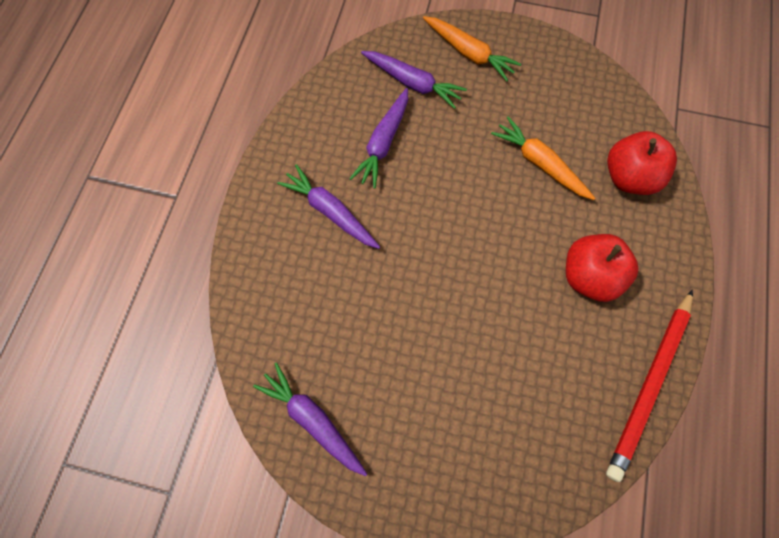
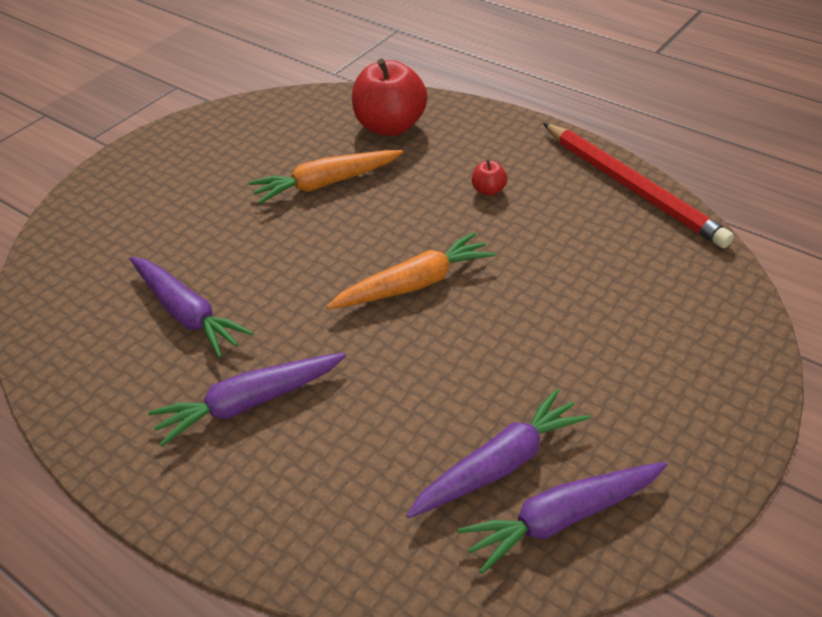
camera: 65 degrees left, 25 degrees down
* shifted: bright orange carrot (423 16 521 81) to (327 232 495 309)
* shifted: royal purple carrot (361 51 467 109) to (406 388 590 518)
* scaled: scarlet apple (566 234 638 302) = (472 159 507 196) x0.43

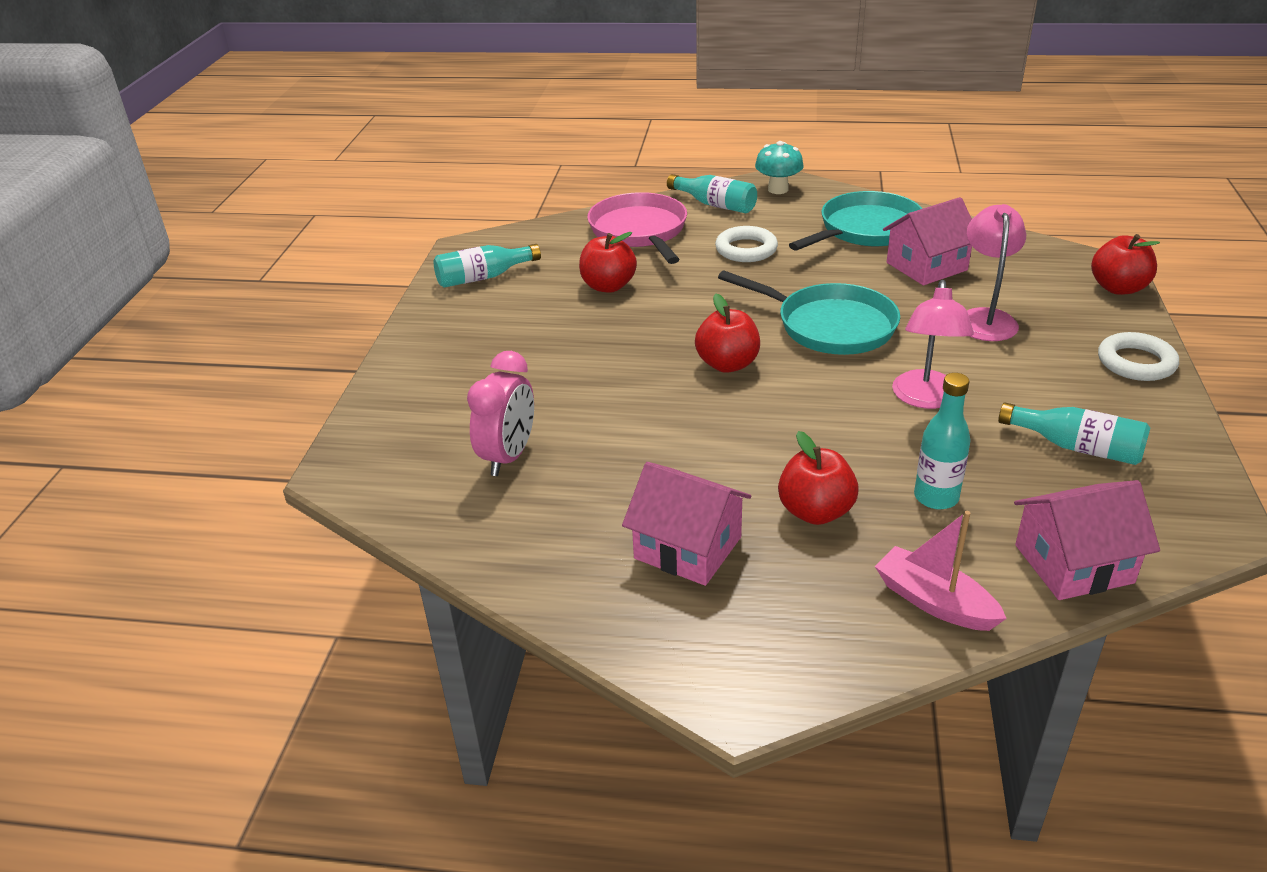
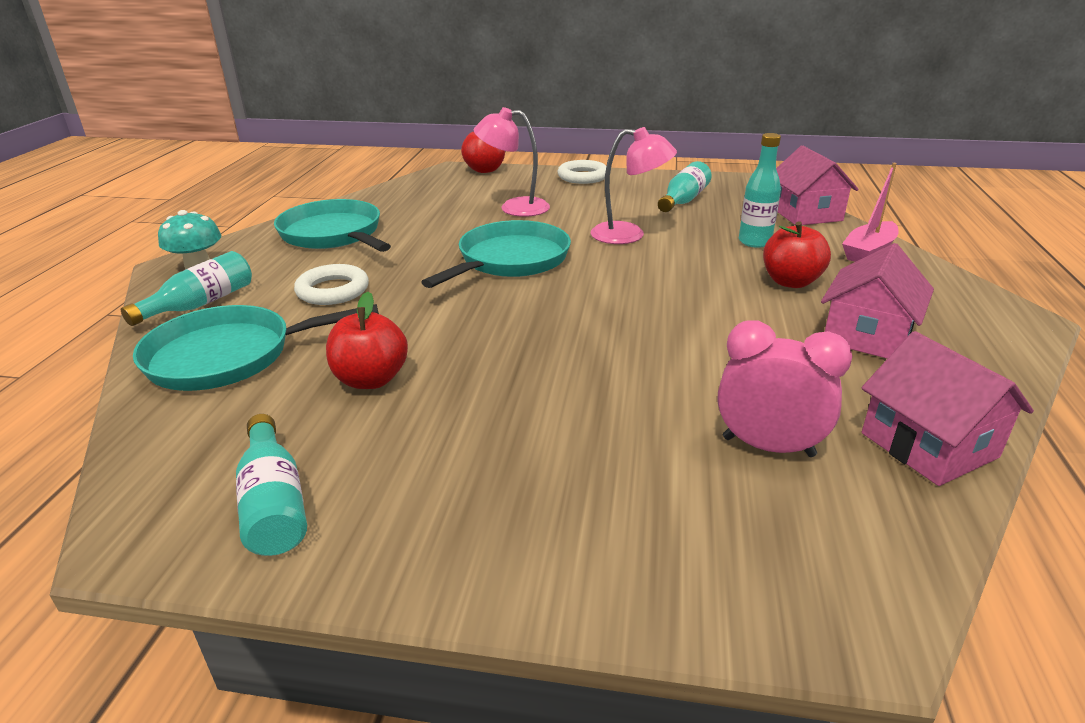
camera: 90 degrees left, 5 degrees down
* repainted: pink skillet (587 192 687 264) to aqua skillet (133 304 379 391)
* shifted: pink house (883 197 972 285) to (861 331 1034 486)
* gone: scarlet apple (695 294 760 373)

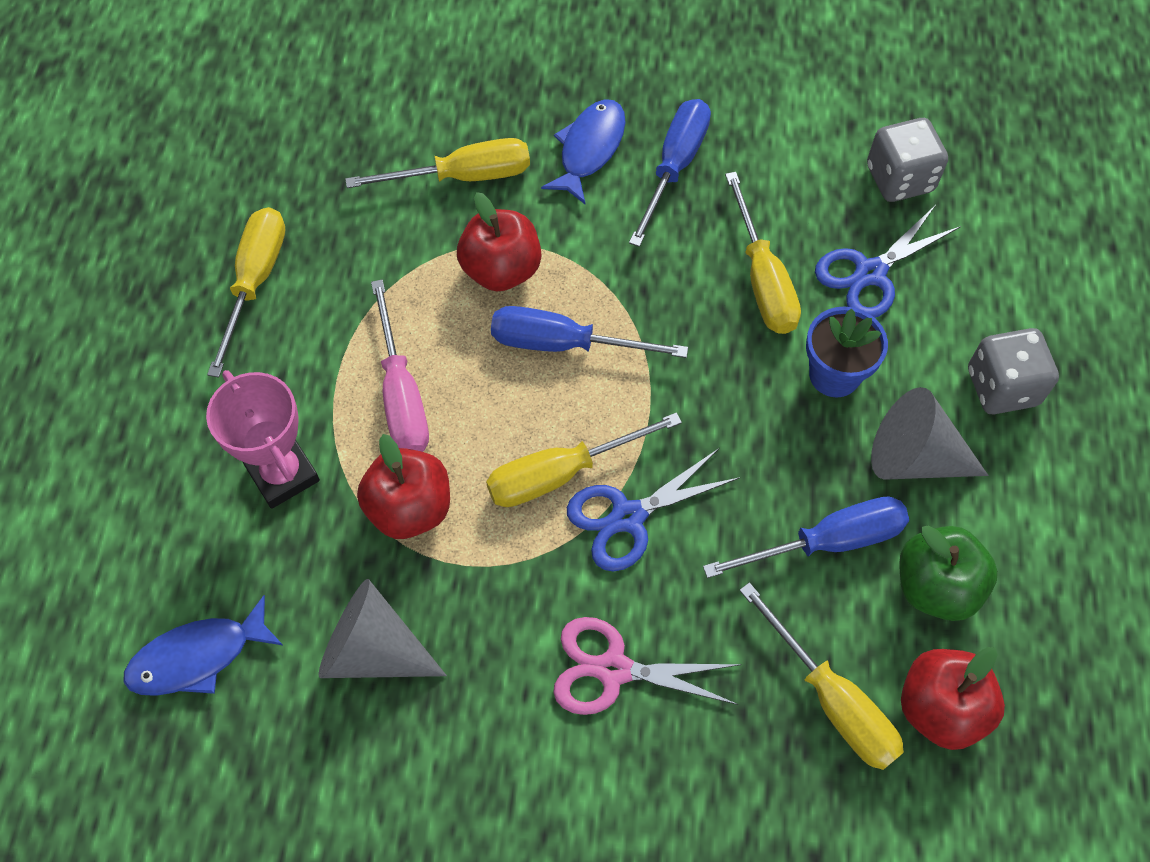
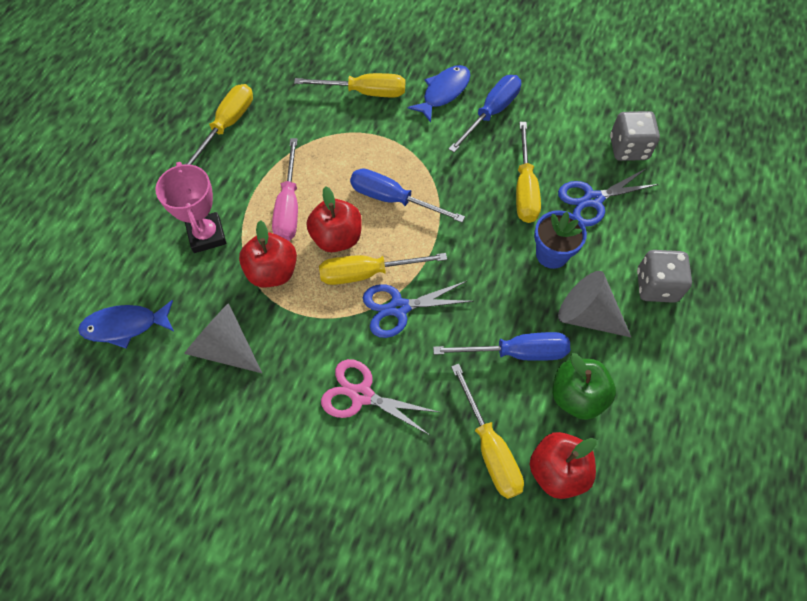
camera: 15 degrees right, 0 degrees up
* shifted: scarlet apple (457 192 541 291) to (307 186 362 252)

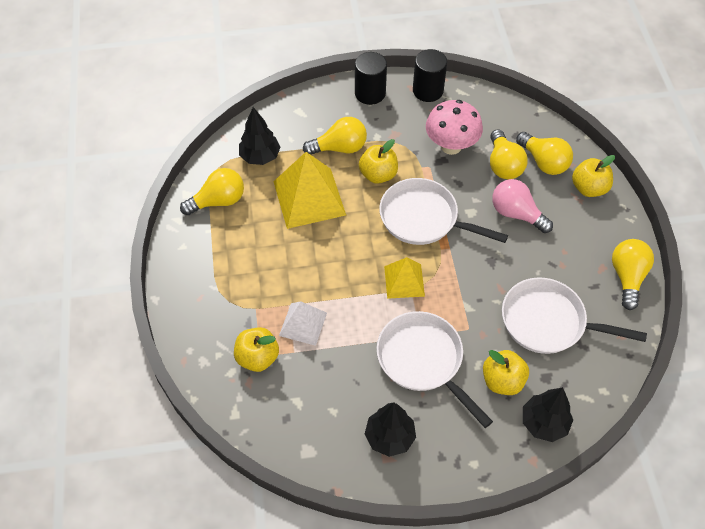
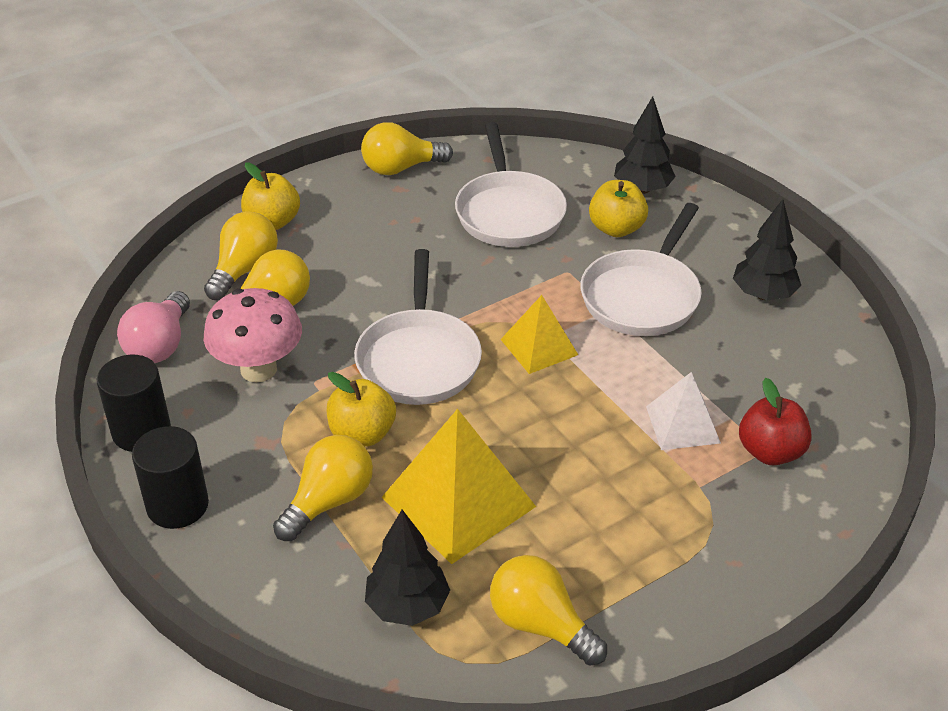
camera: 115 degrees left, 15 degrees down
* rotated: golden light bulb (303 117 367 155) = (273 435 373 541) 75 degrees clockwise
* shifted: pink light bulb (492 179 553 233) to (117 291 190 363)
* repainted: golden apple (234 327 279 372) to scarlet apple (739 378 812 465)

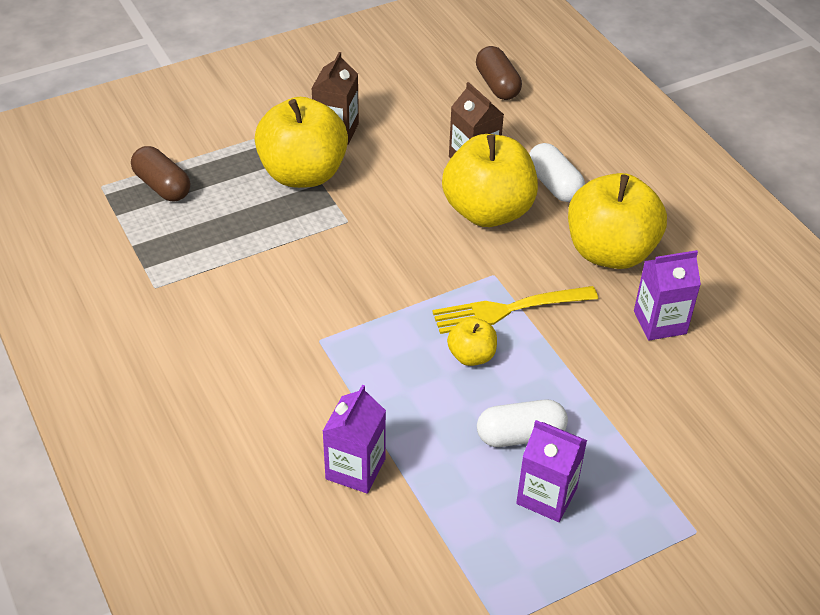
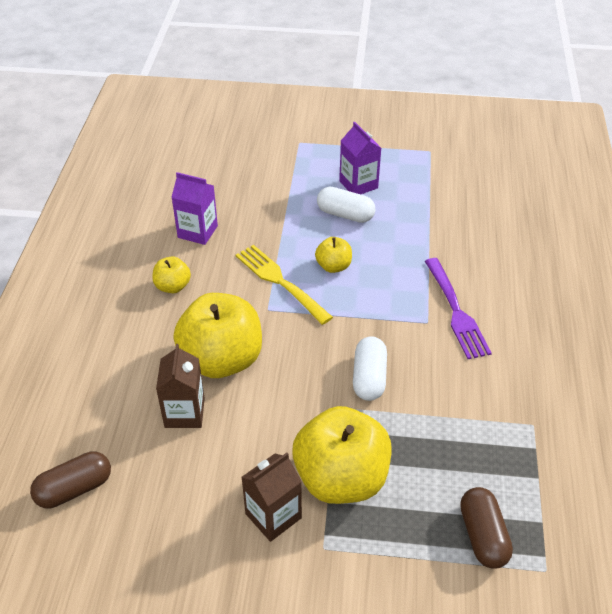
camera: 145 degrees left, 0 degrees up
* rotated: brown pill (476 46 522 100) = (30 451 111 508) 45 degrees clockwise
* shifted: snow-white pill (529 143 585 202) to (353 336 387 401)
* scaled: golden apple (568 173 667 269) = (153 256 191 293) x0.48
* rotated: golden fork (432 286 598 334) = (236 245 333 325) 150 degrees counterclockwise
* gone: royal purple carton (322 385 386 494)
* new: royal purple fork (425 258 492 359)

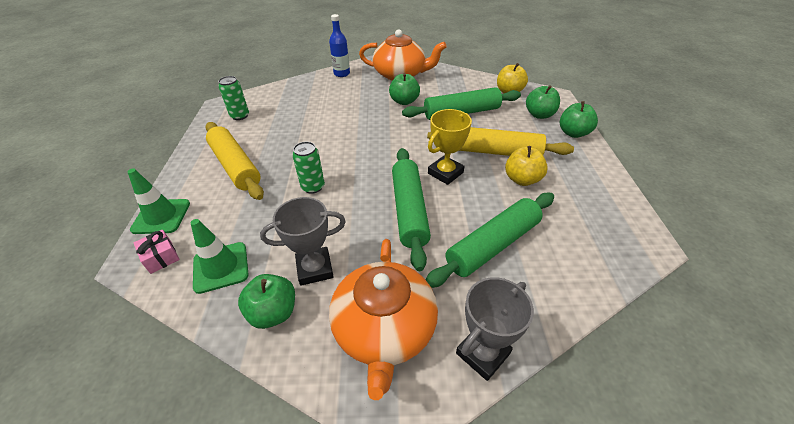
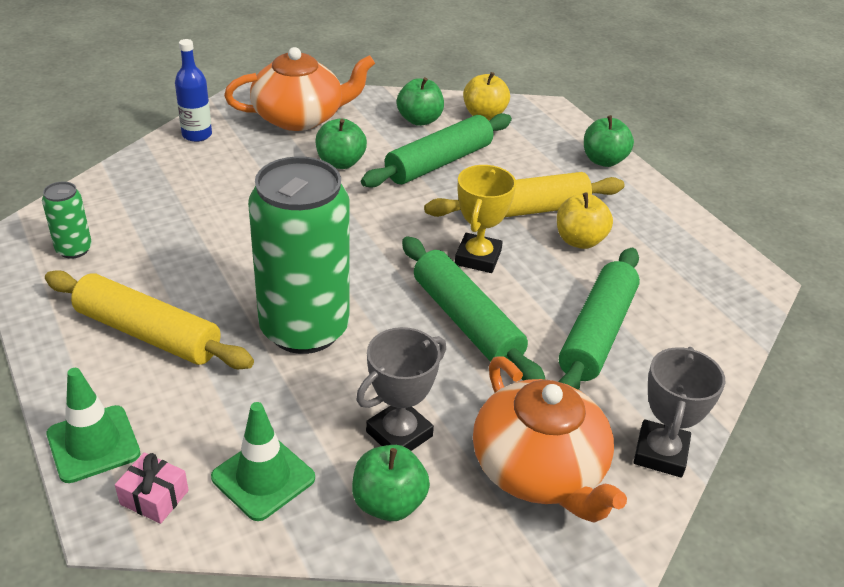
camera: 30 degrees left, 5 degrees down
* shifted: leaf-green apple (526 85 560 119) to (397 77 444 126)
* scaled: leaf-green tin (292 142 325 194) = (248 156 349 354) x2.31

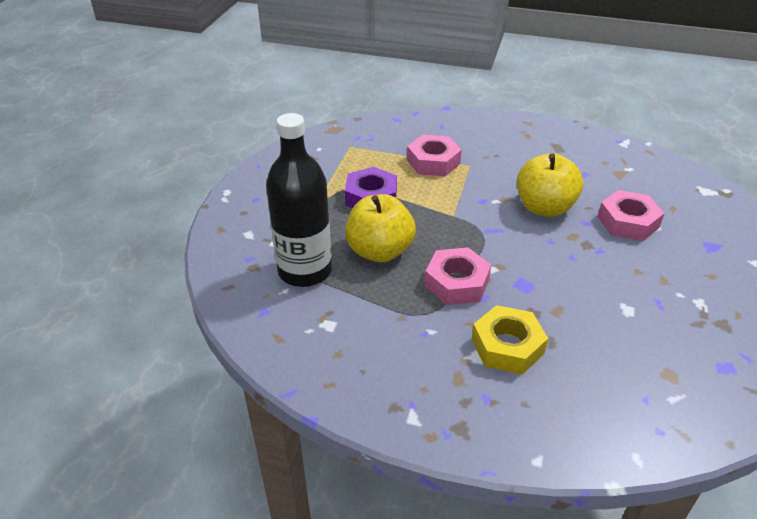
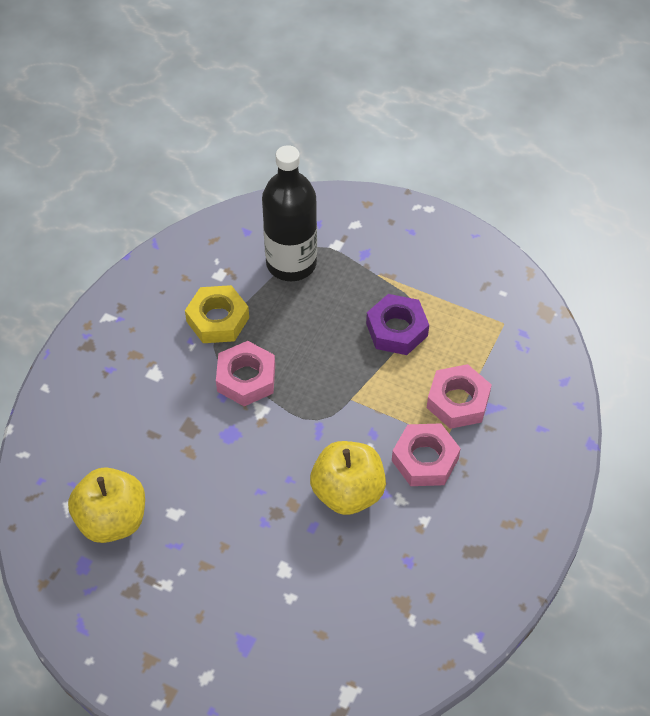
camera: 100 degrees right, 15 degrees up
* shifted: pink hex nut (597 190 665 241) to (392 423 461 486)
* shifted: golden apple (345 194 416 262) to (68 467 145 543)
* shifted: golden hex nut (472 305 548 374) to (185 285 249 343)

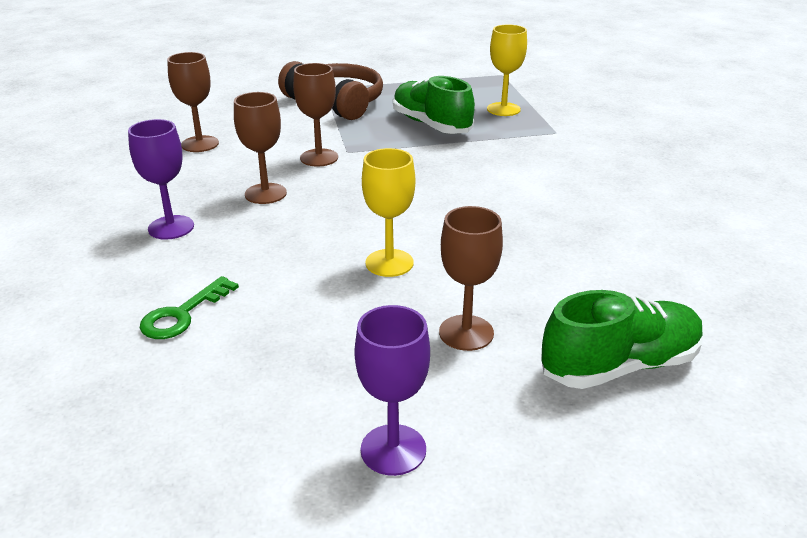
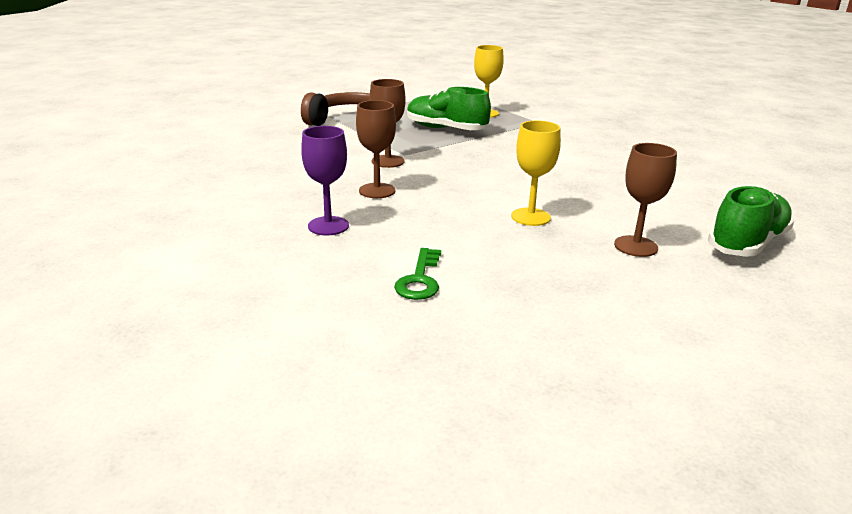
camera: 25 degrees left, 5 degrees down
* gone: brown chalice (167 52 219 152)
* gone: royal purple chalice (354 305 430 476)

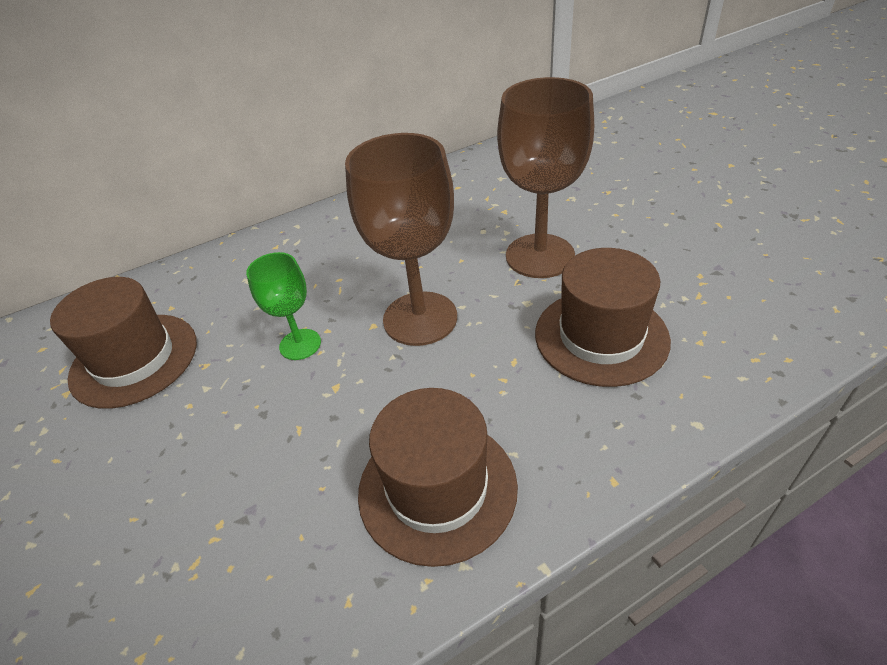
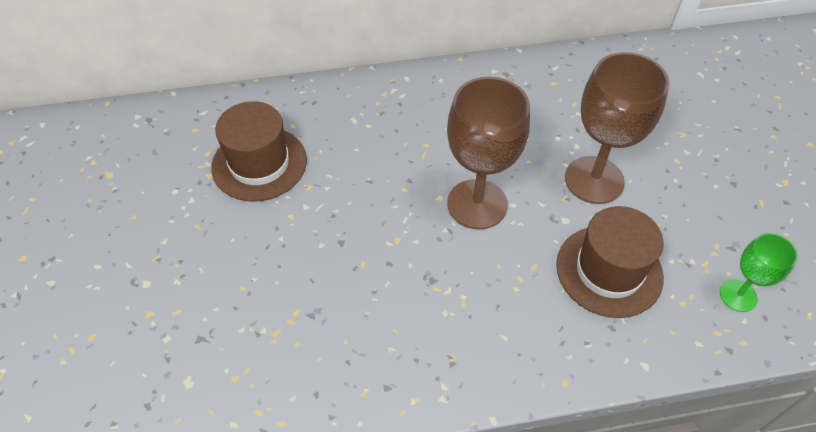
camera: 15 degrees right, 10 degrees up
* shifted: leaf-green chalice (246 252 321 360) to (720 233 798 312)
* gone: brown hat (358 388 518 567)

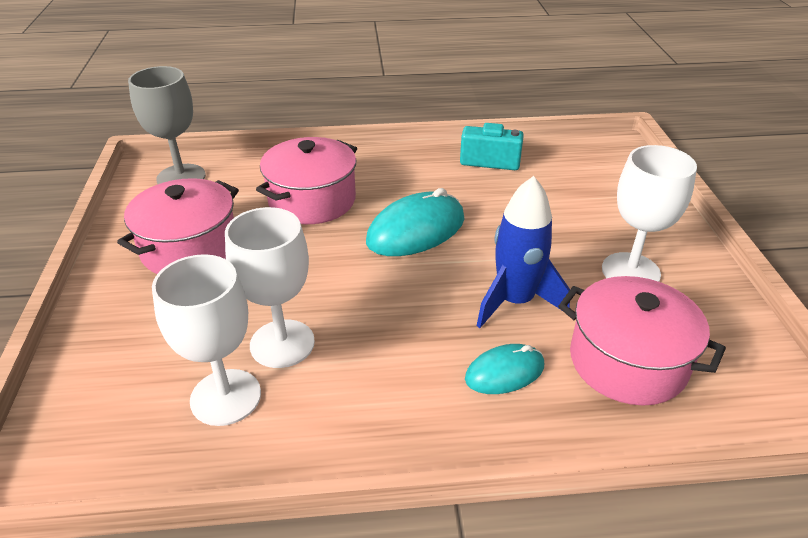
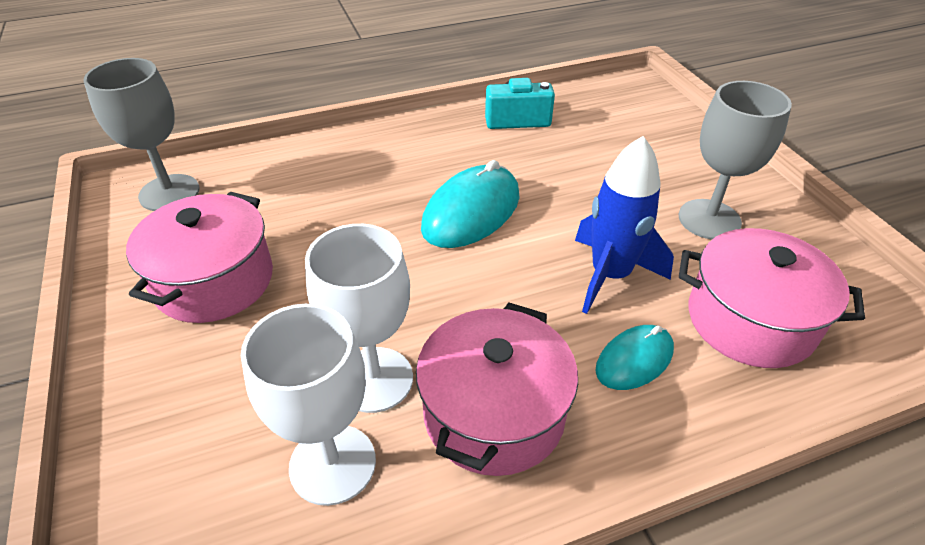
camera: 15 degrees left, 5 degrees up
* shifted: pink cooking pot (256 137 357 224) to (416 303 578 476)
* repainted: snow-white chalice (602 145 697 282) to grey chalice (678 81 792 240)

